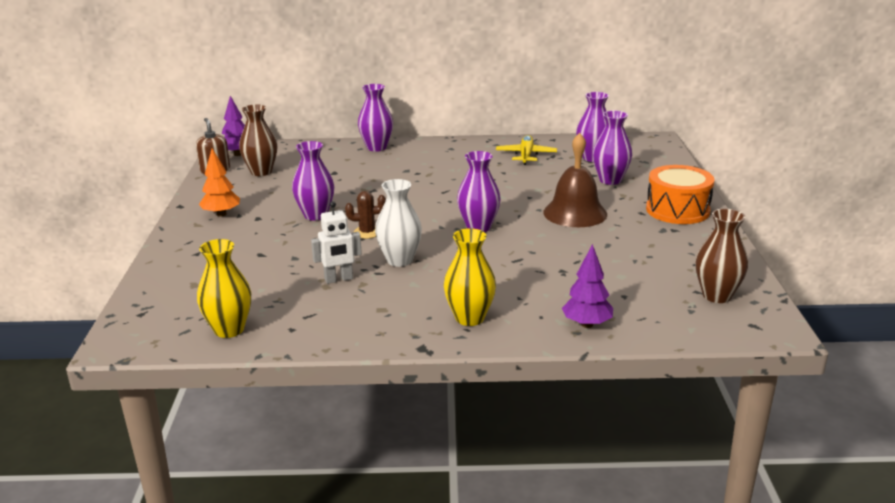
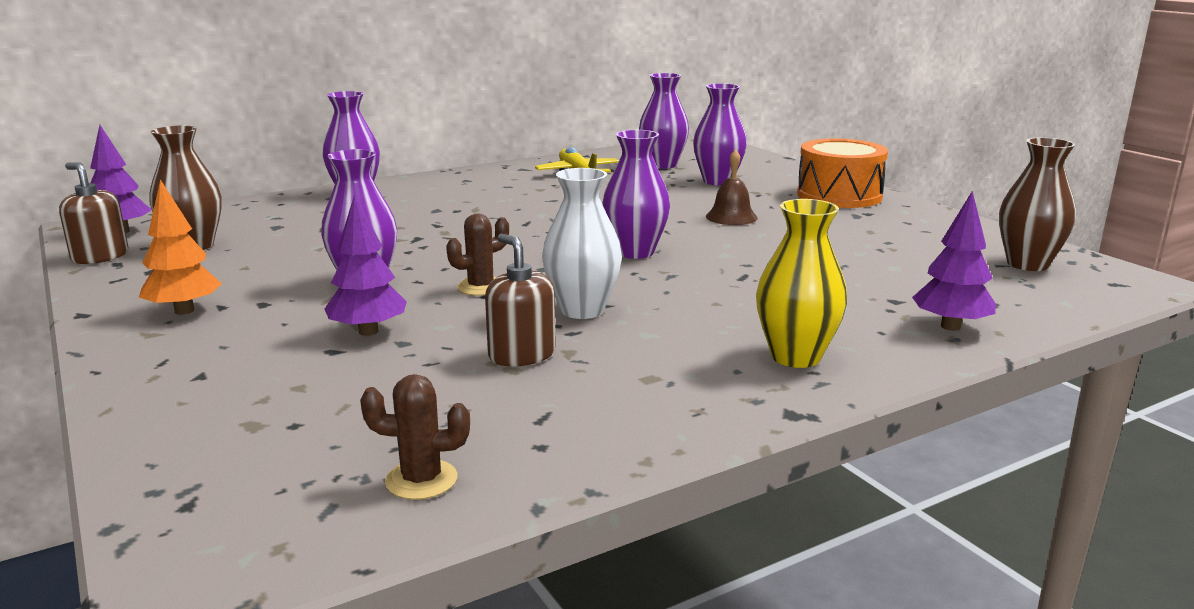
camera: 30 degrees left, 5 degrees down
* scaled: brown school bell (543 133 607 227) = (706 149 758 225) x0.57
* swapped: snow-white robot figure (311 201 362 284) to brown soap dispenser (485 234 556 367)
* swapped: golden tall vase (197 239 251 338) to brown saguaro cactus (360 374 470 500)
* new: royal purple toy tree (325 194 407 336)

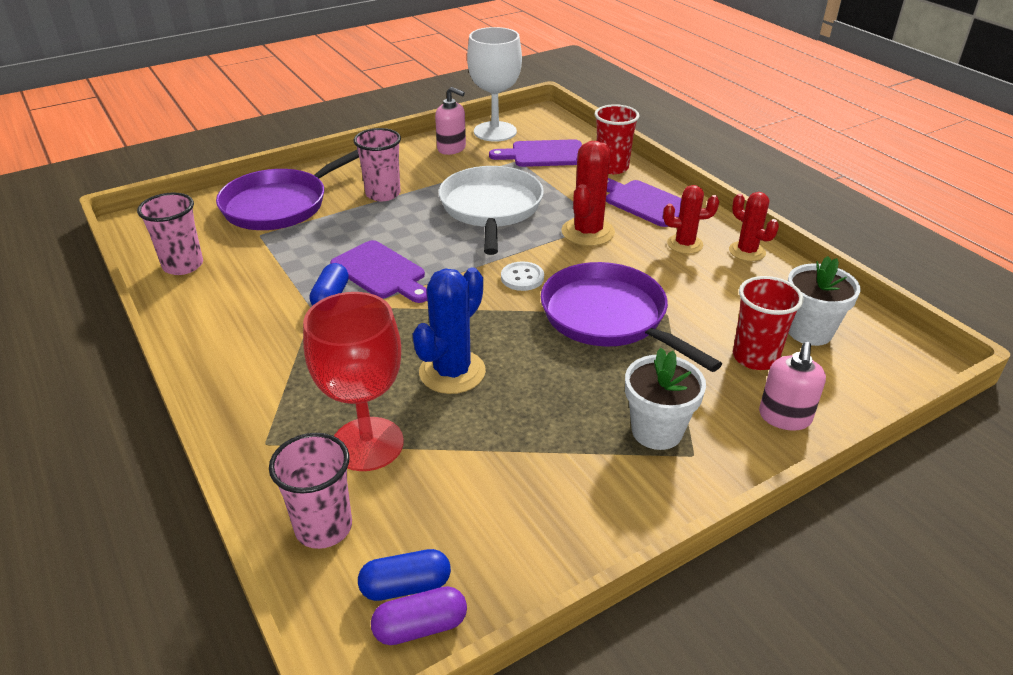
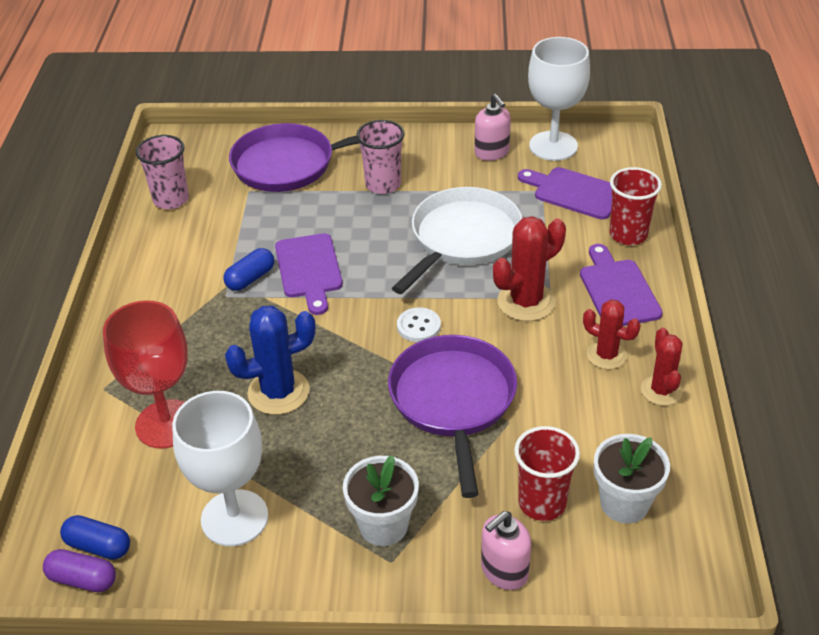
camera: 35 degrees right, 5 degrees up
* gone: pink cup (269 433 352 549)
* new: snow-white chalice (172 391 268 546)

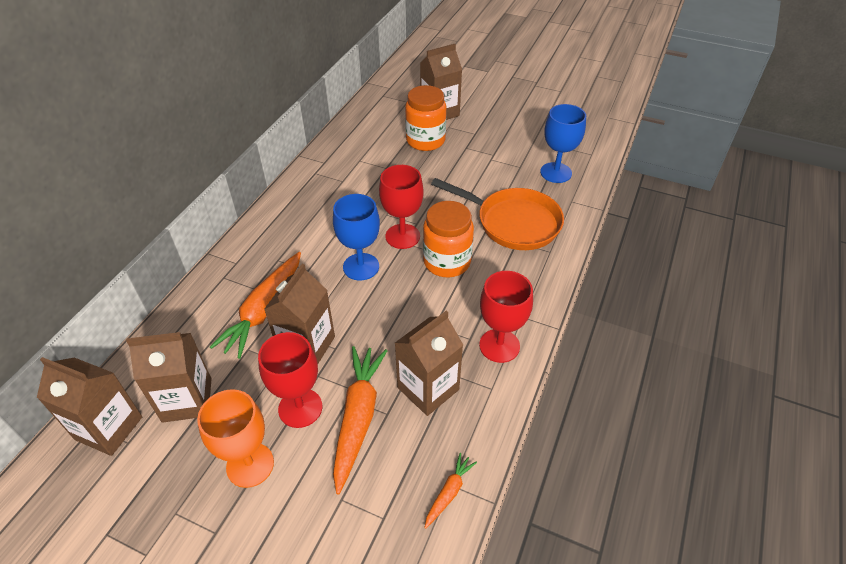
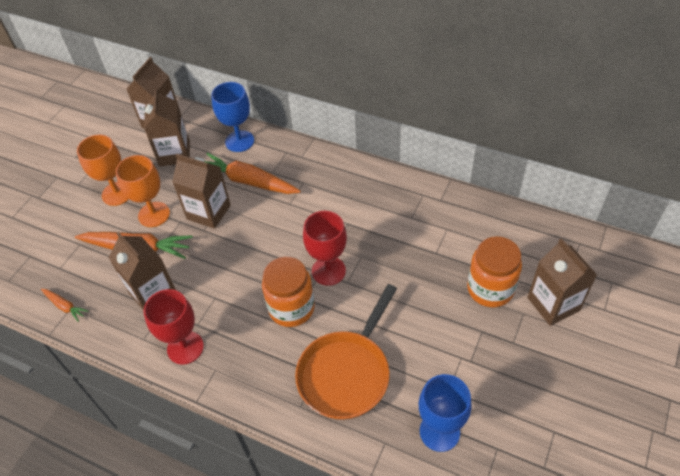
camera: 95 degrees right, 5 degrees up
* shifted: royal blue chalice (333 194 380 281) to (211 82 254 152)
* repainted: scarlet chalice (258 332 322 428) to bright orange chalice (116 155 170 227)

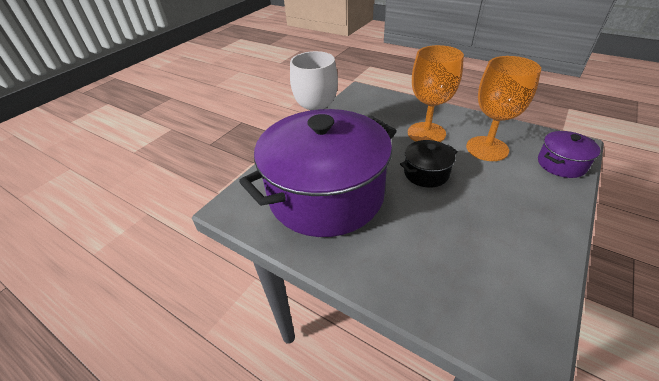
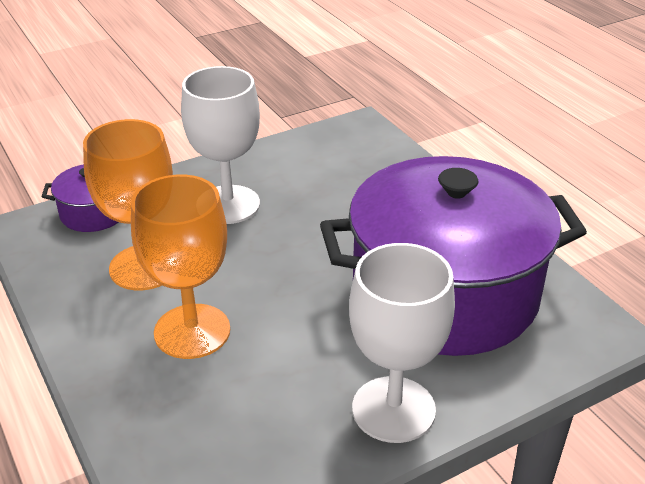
camera: 155 degrees left, 5 degrees down
* gone: ebony cooking pot (400 140 458 188)
* new: snow-white chalice (181 66 260 224)

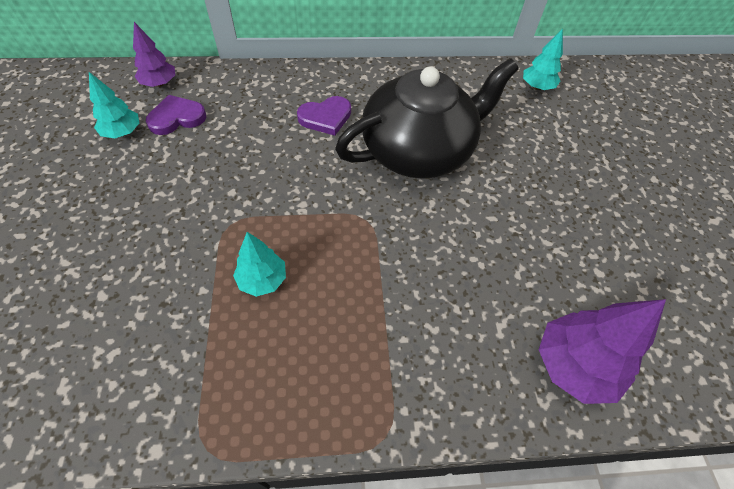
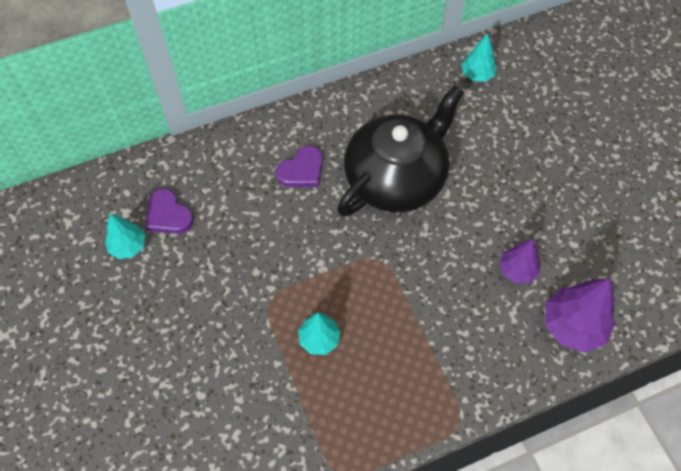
camera: 15 degrees left, 5 degrees up
* shifted: royal purple toy tree (133 22 175 87) to (499 239 540 283)
* rotated: royal purple love heart (146 95 206 135) = (146 189 194 234) 90 degrees counterclockwise

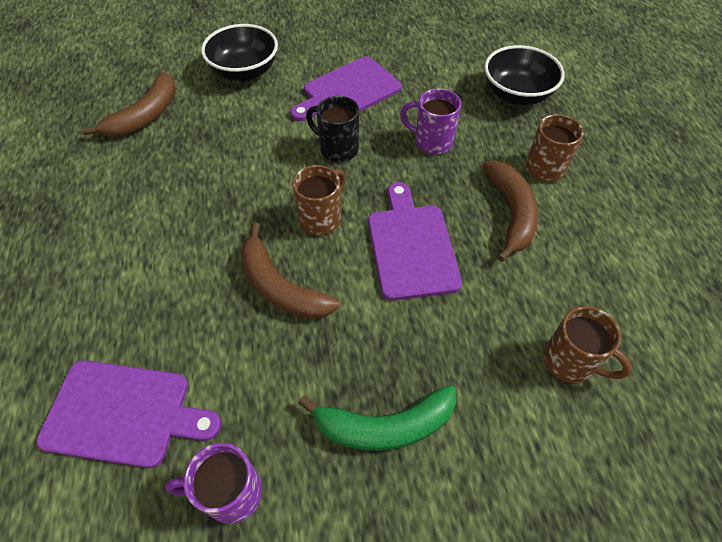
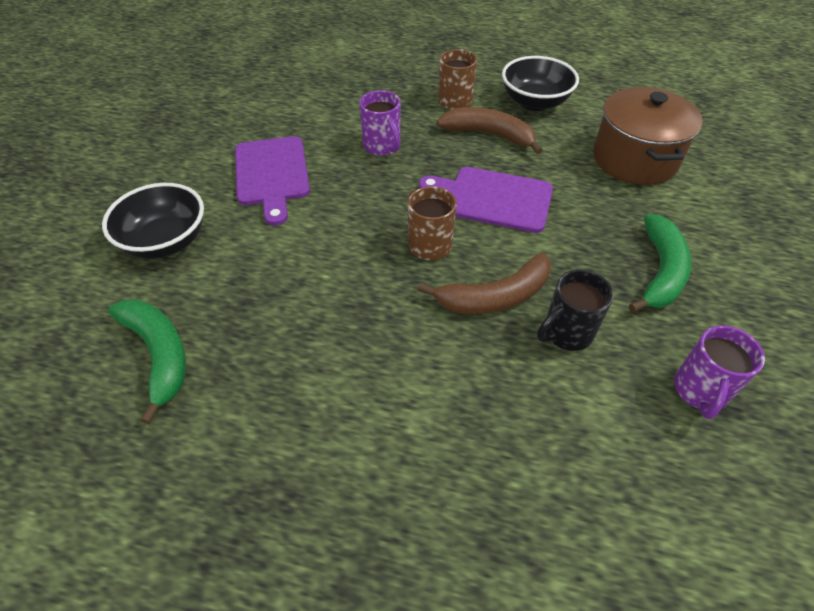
camera: 65 degrees left, 5 degrees down
* shifted: ebony bowl (484 45 565 105) to (502 56 579 111)
* repainted: brown banana fruit (82 72 176 137) to leaf-green banana fruit (108 300 186 424)
* rotated: royal purple coffee mug (400 88 461 154) = (359 90 400 156) 75 degrees counterclockwise
* shifted: ebony coffee mug (306 96 359 162) to (537 269 613 351)
* swapped: brown coffee mug (543 306 632 383) to brown cooking pot (593 87 703 185)
* gone: royal purple bread board (36 360 221 468)

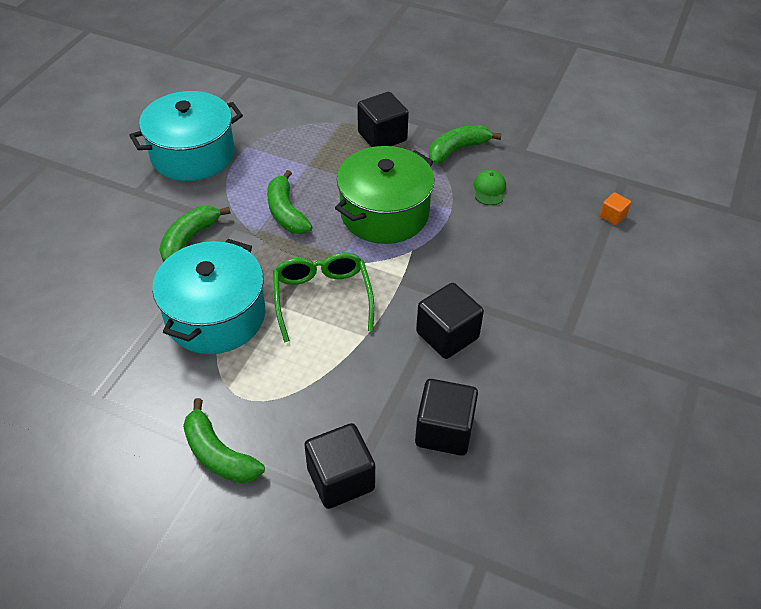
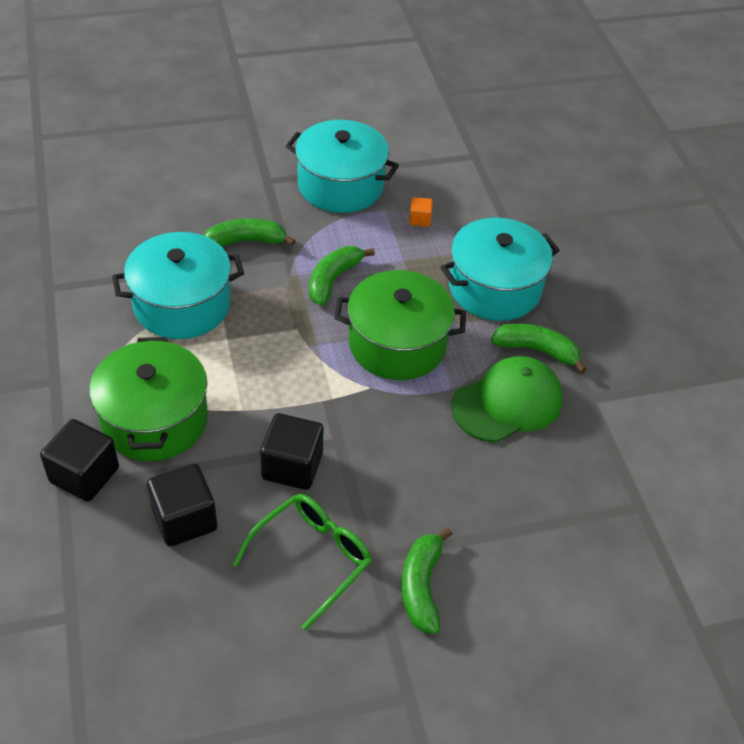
camera: 50 degrees right, 0 degrees up
* swapped: ebony block (357 92 409 147) to aqua cooking pot (440 218 560 321)
* scaled: leaf-green cap (474 170 506 205) = (451 356 563 443) x2.18
* shifted: bright orange block (600 192 631 225) to (409 197 433 227)
* shifted: leaf-green eyeglasses (273 253 374 343) to (233 494 372 631)
* shifted: leaf-green banana fruit (183 398 265 483) to (401 528 452 634)
* new: leaf-green cooking pot (89 337 208 461)

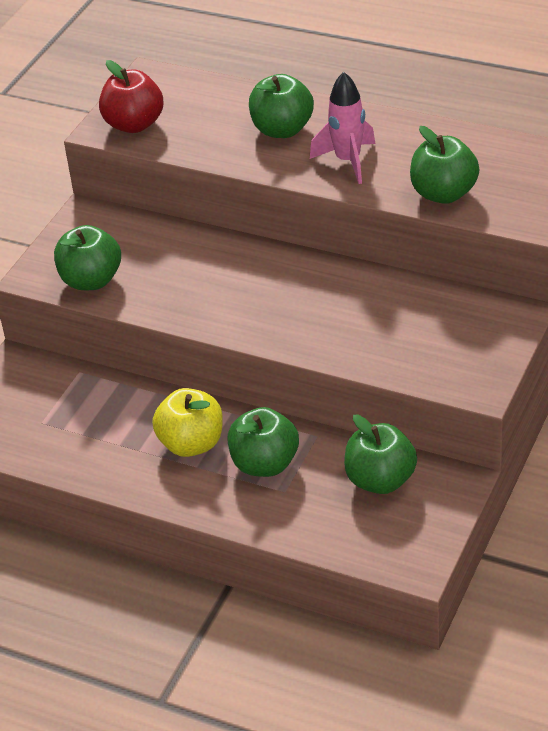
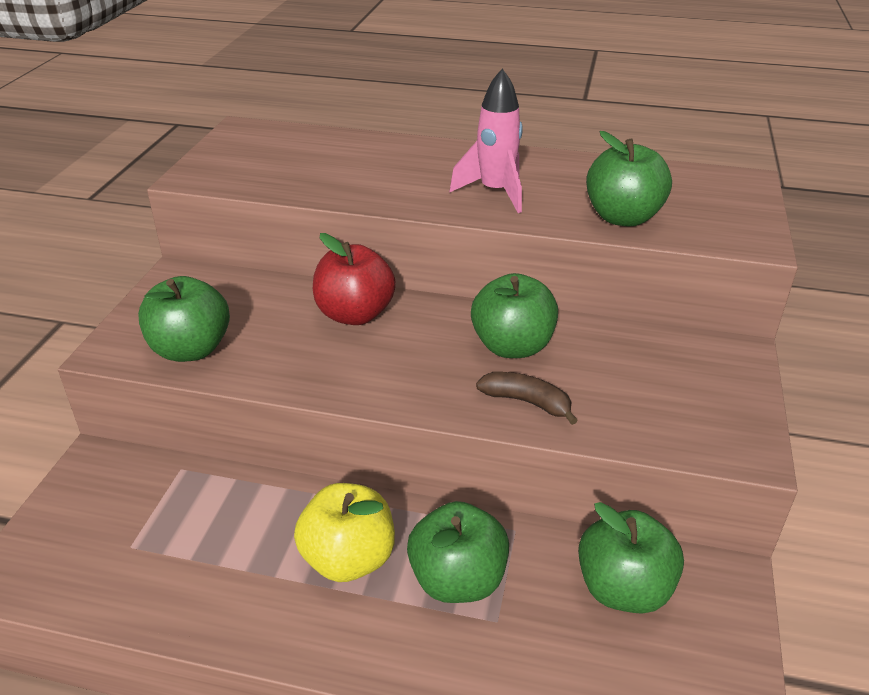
camera: 15 degrees left, 5 degrees down
* shifted: scarlet apple (99 60 163 133) to (313 233 396 325)
* shifted: leaf-green apple (249 74 314 138) to (471 273 558 358)
* new: brown banana fruit (476 372 578 425)

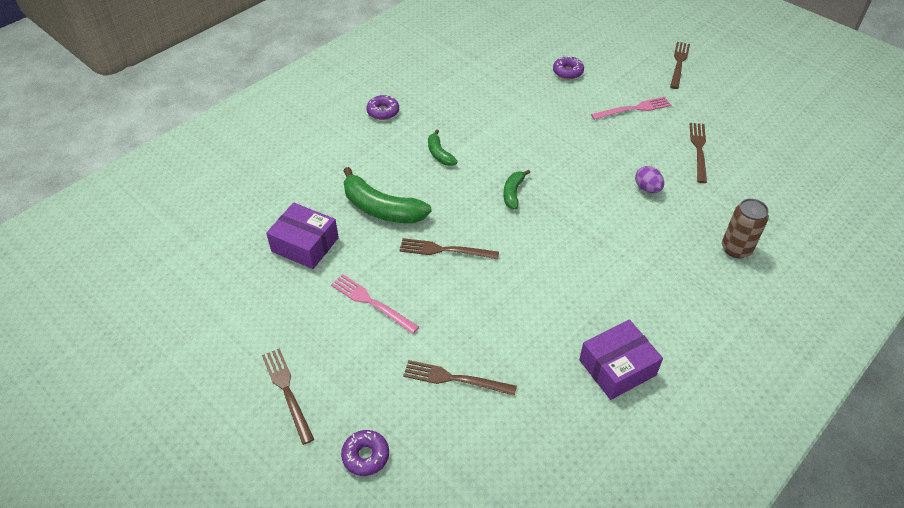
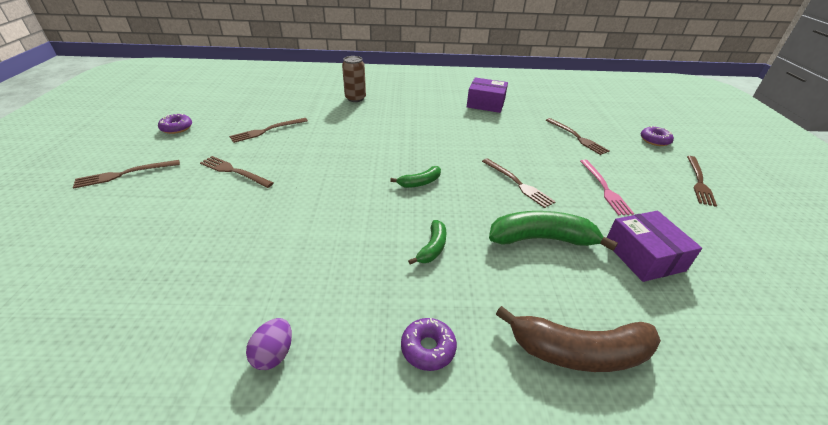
camera: 135 degrees left, 10 degrees down
* shifted: royal purple donut (553 56 584 79) to (158 113 192 134)
* repainted: pink fork (591 97 671 120) to brown fork (200 156 274 188)
* shifted: royal purple toy egg (635 166 664 193) to (246 318 292 370)
* rotated: leaf-green banana fruit (344 167 432 223) = (489 211 618 251) 75 degrees counterclockwise
* new: brown banana fruit (496 306 661 372)

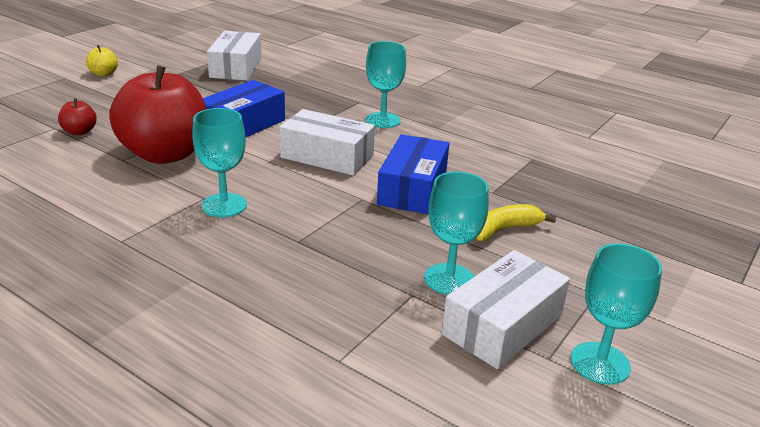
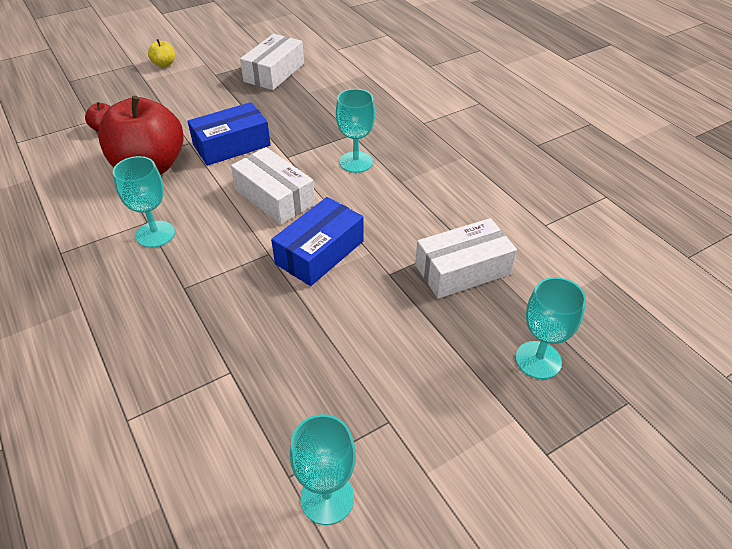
camera: 25 degrees right, 15 degrees up
* shifted: aqua chalice (424 172 489 295) to (516 277 586 379)
* gone: golden banana fruit (476 204 556 241)
* shifted: snow-white box (442 250 570 369) to (415 218 517 299)

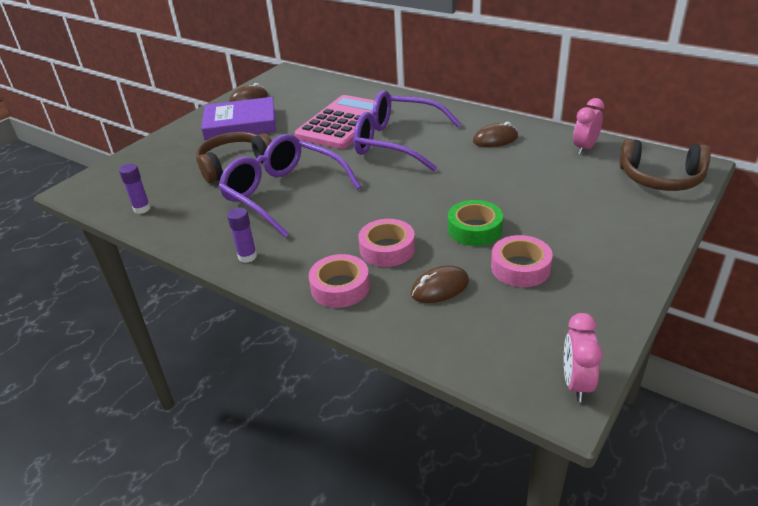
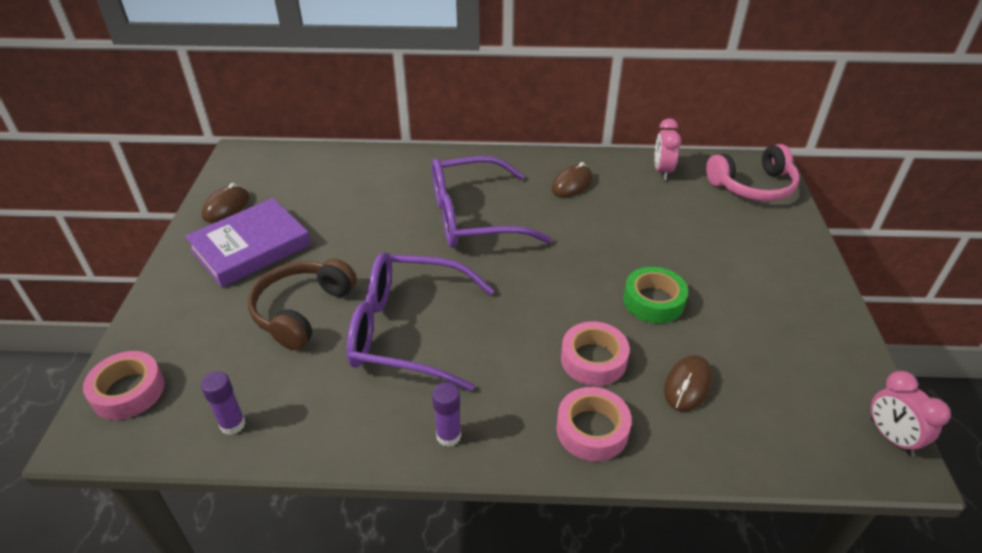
camera: 35 degrees left, 5 degrees up
* gone: pink adding machine (295 95 375 149)
* repainted: brown over-ear headphones (619 139 711 191) to pink over-ear headphones (706 144 800 201)
* shifted: pink sticky tape (491 235 553 287) to (83 351 165 420)

